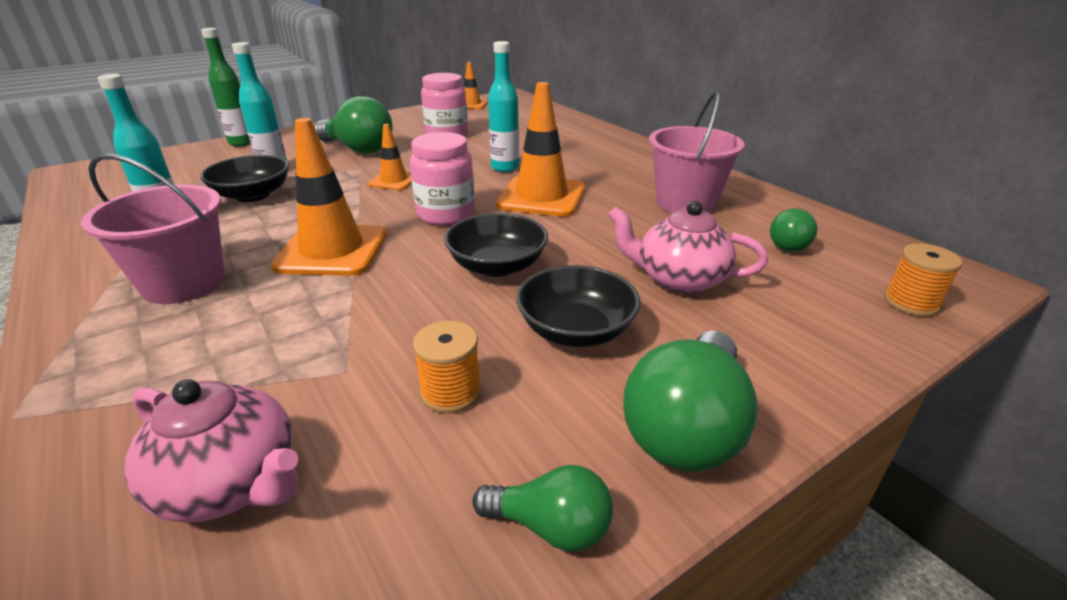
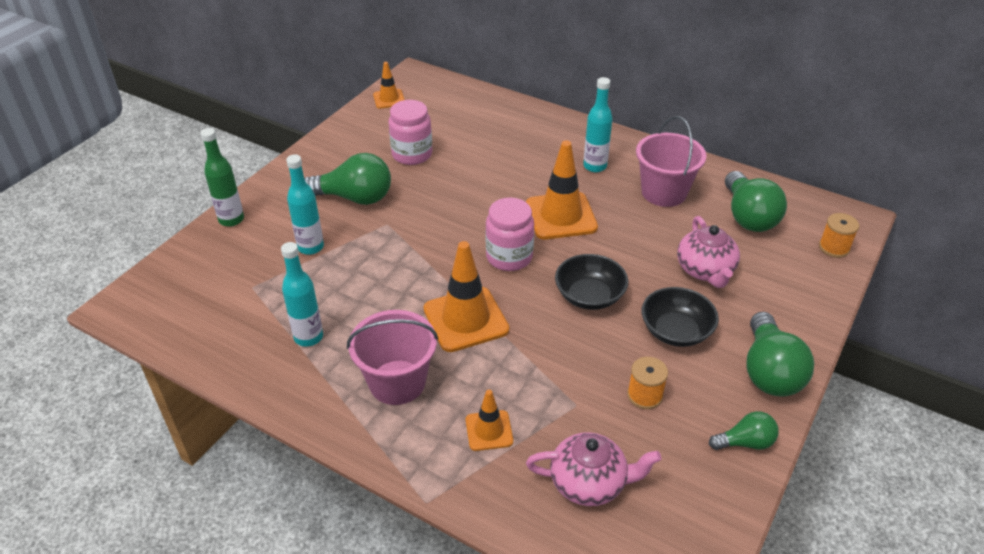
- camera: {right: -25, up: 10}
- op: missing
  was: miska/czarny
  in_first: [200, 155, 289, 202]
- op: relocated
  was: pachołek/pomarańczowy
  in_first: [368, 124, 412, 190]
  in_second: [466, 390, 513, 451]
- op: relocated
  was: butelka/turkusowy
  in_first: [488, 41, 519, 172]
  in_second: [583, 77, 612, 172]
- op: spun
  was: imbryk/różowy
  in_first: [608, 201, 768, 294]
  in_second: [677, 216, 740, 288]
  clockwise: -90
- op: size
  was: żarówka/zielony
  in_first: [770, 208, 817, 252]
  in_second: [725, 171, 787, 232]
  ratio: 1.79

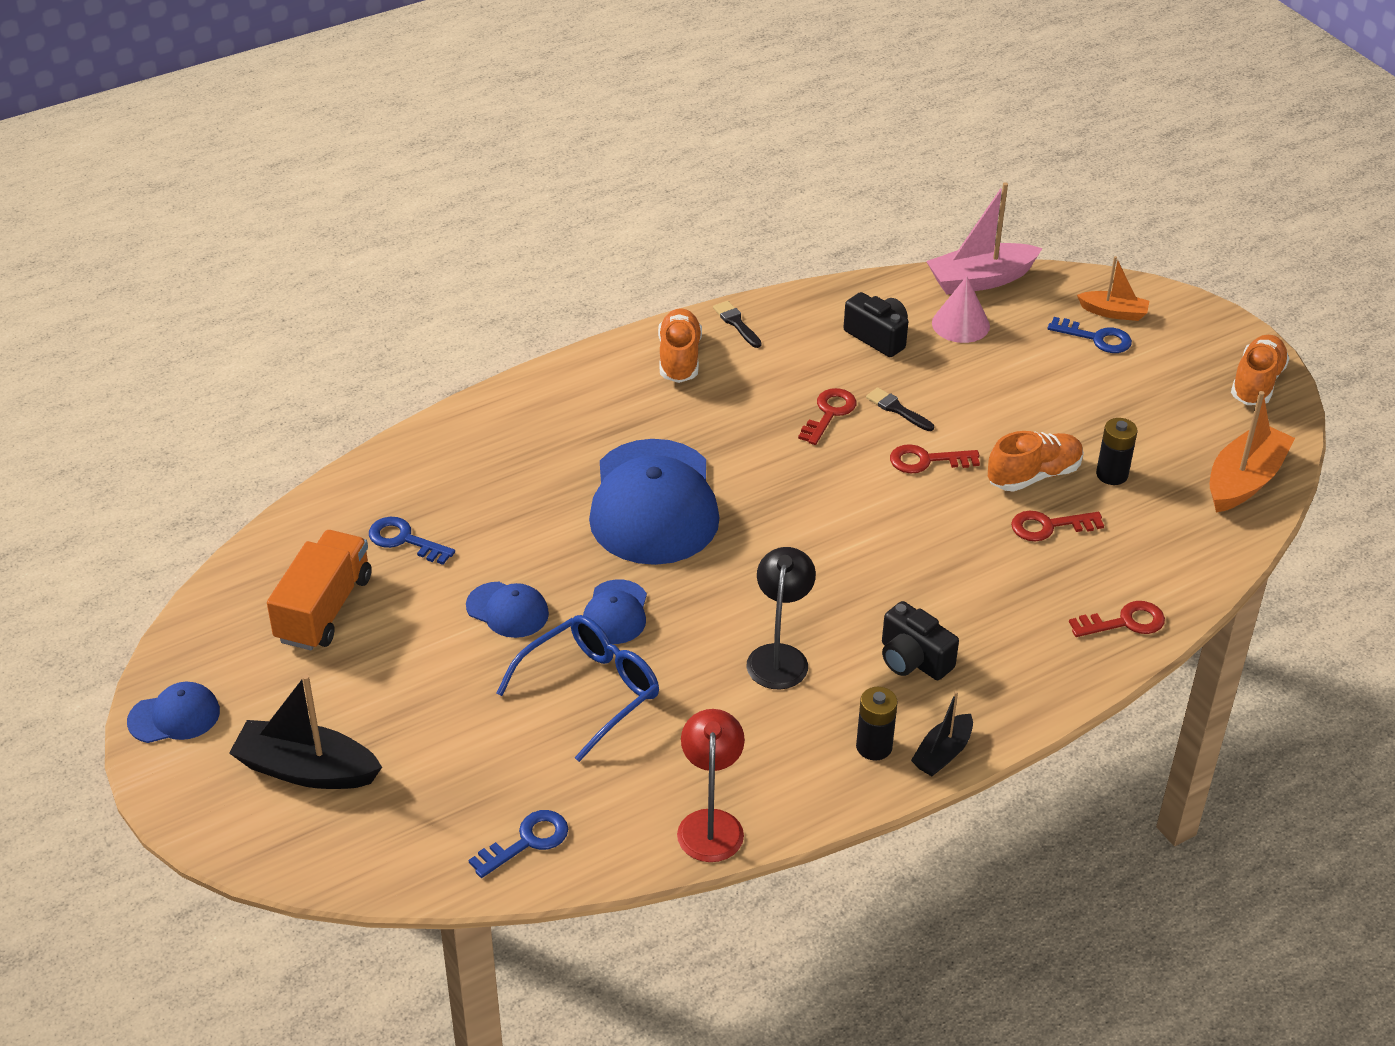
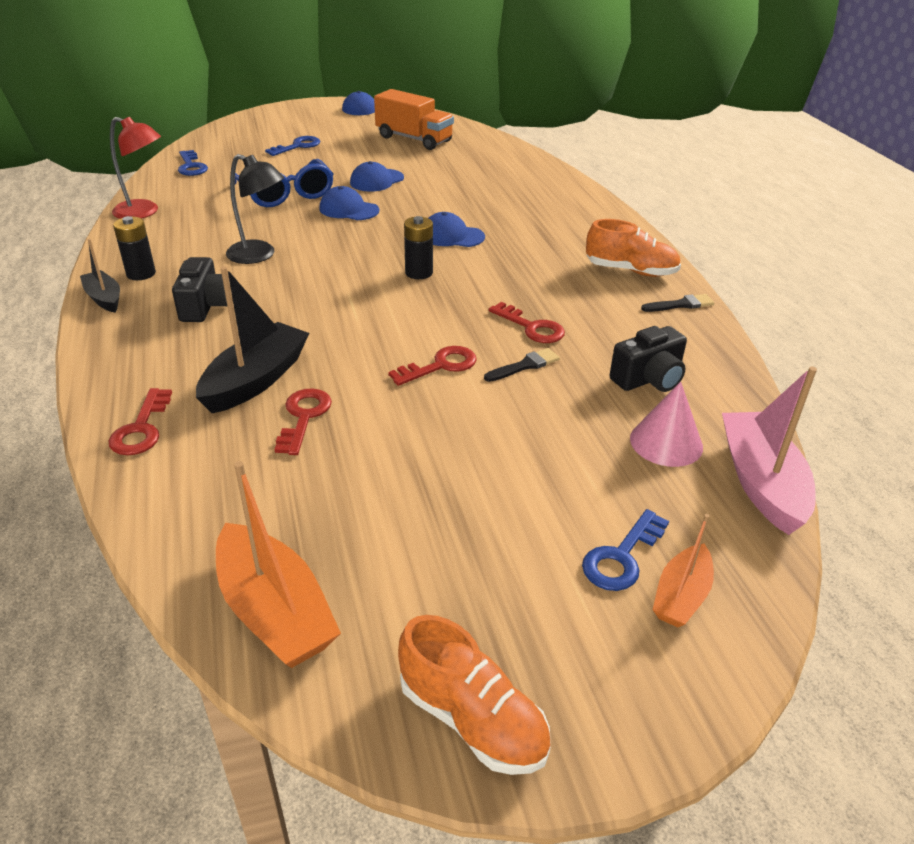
- camera: {right: 105, up: -5}
- op: relocated
  was: łódka/czarny
  in_first: [229, 674, 382, 789]
  in_second: [196, 266, 309, 413]
- op: relocated
  was: klucz/niebieski
  in_first: [369, 517, 455, 565]
  in_second: [265, 136, 320, 156]
- op: size
  was: czapka/niebieski
  in_first: [589, 439, 720, 565]
  in_second: [429, 212, 485, 247]
  ratio: 0.47
- op: spun
  was: aparat fotograficzny/czarny
  in_first: [882, 601, 959, 680]
  in_second: [172, 257, 227, 322]
  clockwise: 120
- op: spun
  was: klucz/czerwony
  in_first: [890, 444, 980, 473]
  in_second: [388, 346, 477, 386]
  clockwise: 45
- op: missing
  was: but/pomarańczowy
  in_first: [988, 431, 1084, 492]
- op: relocated
  was: bateria/czarny
  in_first: [1096, 418, 1137, 485]
  in_second: [404, 216, 433, 279]

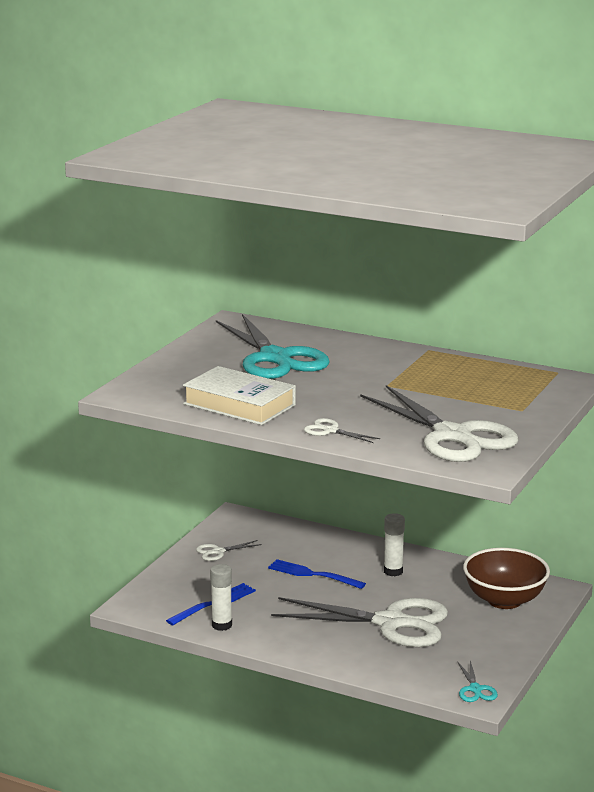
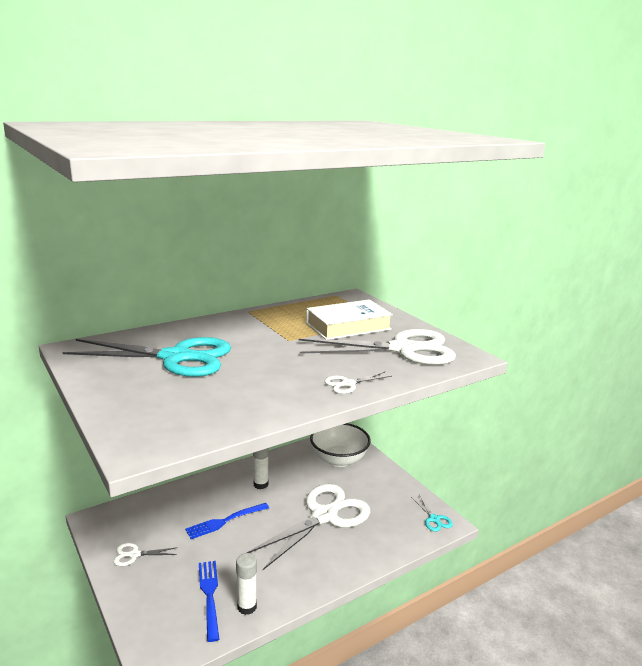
- camera: {right: -60, up: 0}
- op: relocated
  was: książka/biały
  in_first: [183, 366, 296, 425]
  in_second: [306, 299, 393, 340]
- op: spun
  was: nożyczki/biały
  in_first: [196, 540, 262, 561]
  in_second: [114, 543, 178, 566]
  clockwise: 75
- op: spun
  was: nożyczki/turkusowy
  in_first: [457, 660, 498, 702]
  in_second: [411, 494, 453, 532]
  clockwise: 45
- op: colour
  was: miska/brązowy
  now: miska/biały
  in_first: [463, 548, 550, 609]
  in_second: [310, 423, 371, 467]

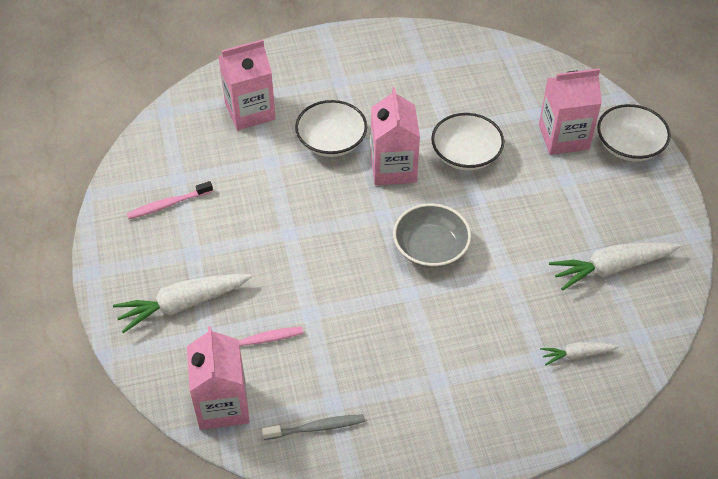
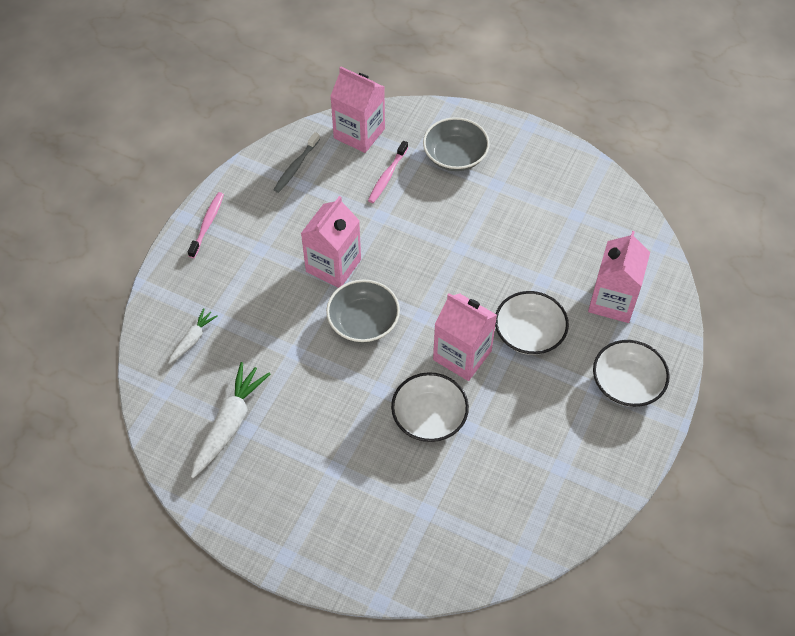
- camera: {right: 130, up: 5}
- op: exchanged
  was: marchewka/biały
  now: miska/szary
  in_first: [113, 274, 252, 333]
  in_second: [423, 117, 490, 171]
- op: relocated
  was: szczoteczka do zębów/różowy
  in_first: [126, 181, 213, 219]
  in_second: [188, 192, 224, 258]
- op: relocated
  was: karton mleka/różowy
  in_first: [539, 68, 602, 155]
  in_second: [301, 196, 361, 288]
- op: relocated
  was: miska/biały
  in_first: [597, 104, 671, 161]
  in_second: [593, 340, 670, 407]

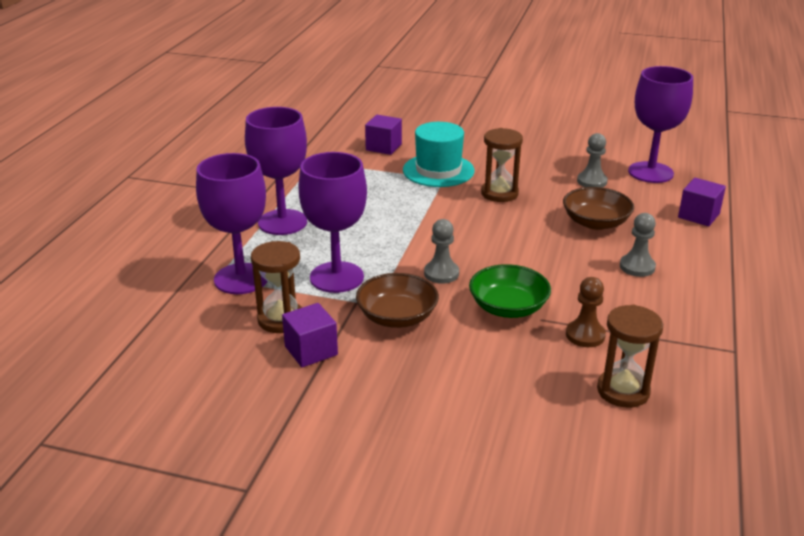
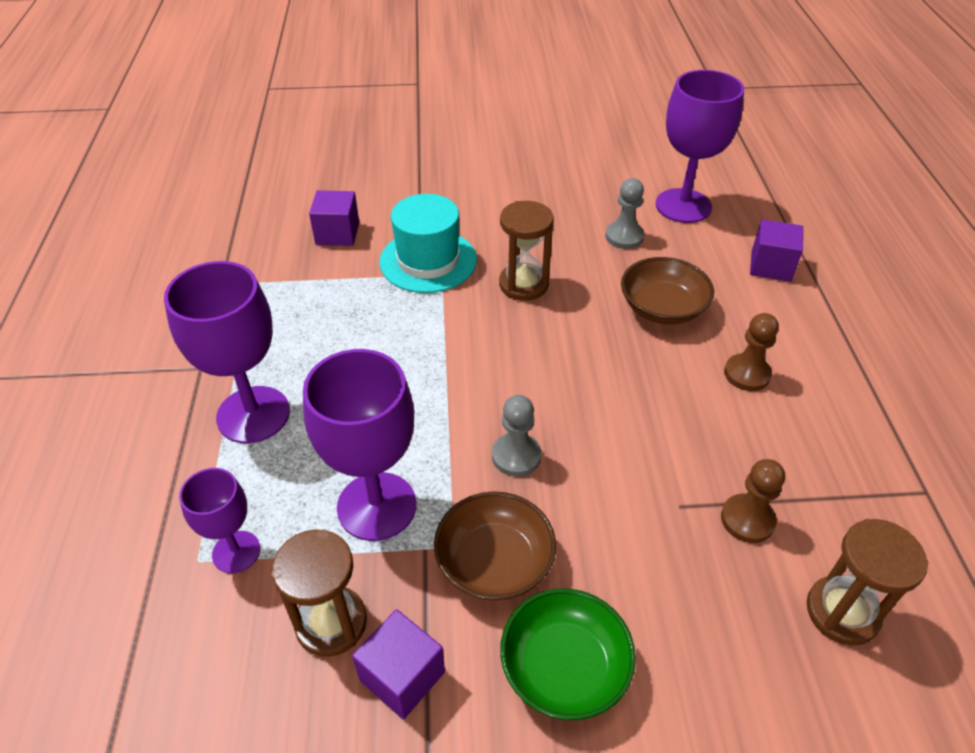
- camera: {right: -20, up: 15}
- op: size
  was: kielich/fioletowy
  in_first: [196, 153, 267, 294]
  in_second: [179, 468, 260, 573]
  ratio: 0.57
- op: relocated
  was: miska/zielony
  in_first: [469, 264, 551, 318]
  in_second: [500, 588, 636, 720]
- op: colour
  was: pionek/szary
  now: pionek/brązowy
  in_first: [620, 213, 656, 277]
  in_second: [724, 313, 779, 391]

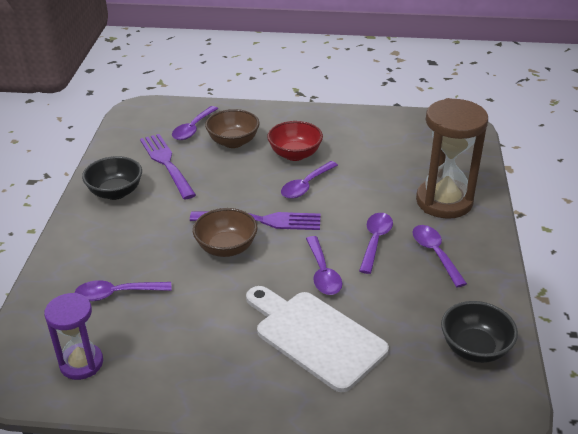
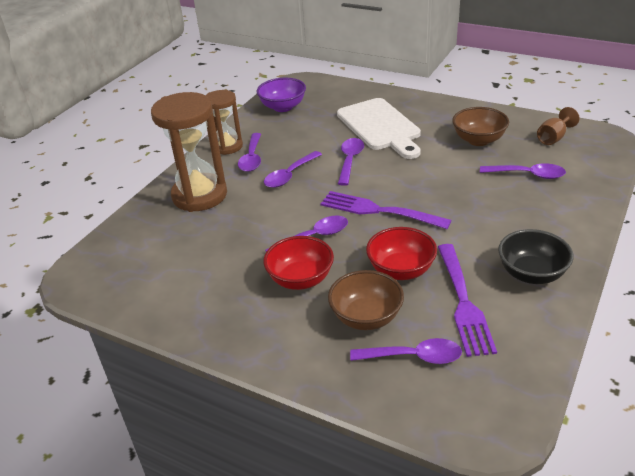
- camera: {right: -155, up: 0}
- op: exchanged
  was: klepsydra/fioletowy
  now: kielich/brązowy
  in_first: [44, 293, 103, 380]
  in_second: [537, 107, 580, 145]
- op: spun
  was: łyżka/fioletowy
  in_first: [172, 106, 218, 140]
  in_second: [350, 338, 462, 364]
  clockwise: 45
- op: relocated
  was: miska/brązowy
  in_first: [193, 208, 258, 257]
  in_second: [452, 107, 509, 146]
- op: colour
  was: miska/czarny
  now: miska/fioletowy
  in_first: [441, 301, 518, 363]
  in_second: [257, 78, 306, 112]
- op: appeared
  now: klepsydra/brązowy
  in_second: [205, 90, 243, 155]
- op: appeared
  now: miska/czerwony
  in_second: [366, 227, 437, 280]

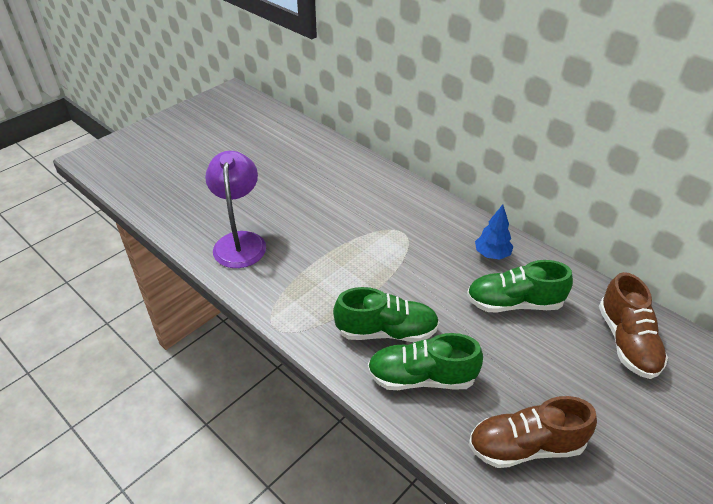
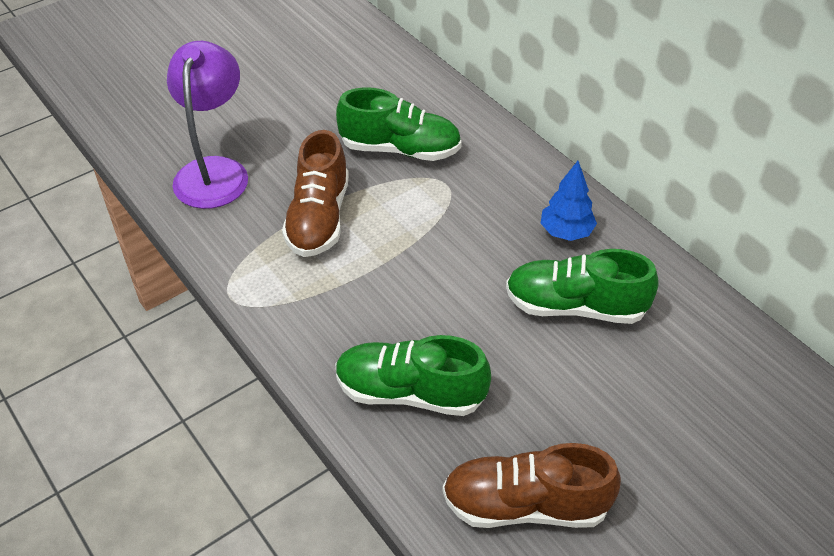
- camera: {right: 10, up: 5}
- op: relocated
  was: but/zielony
  in_first: [333, 287, 439, 342]
  in_second: [336, 87, 462, 161]
- op: relocated
  was: but/brązowy
  in_first: [599, 272, 668, 379]
  in_second: [282, 130, 349, 257]

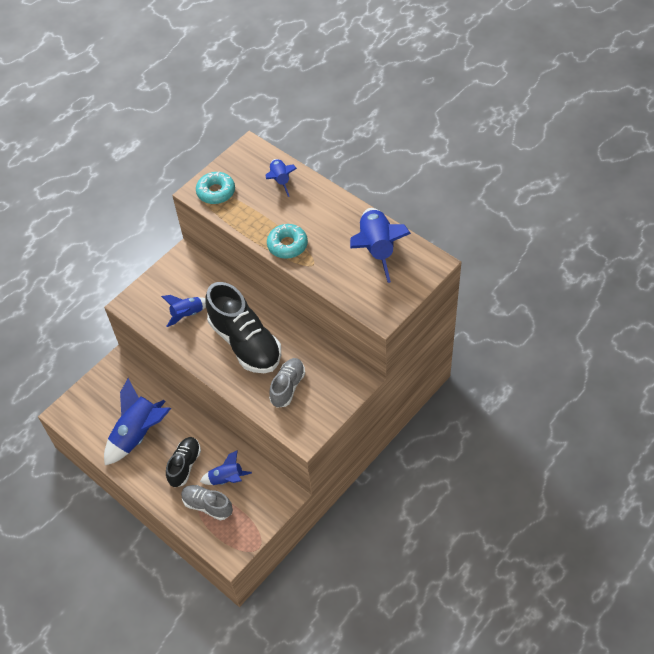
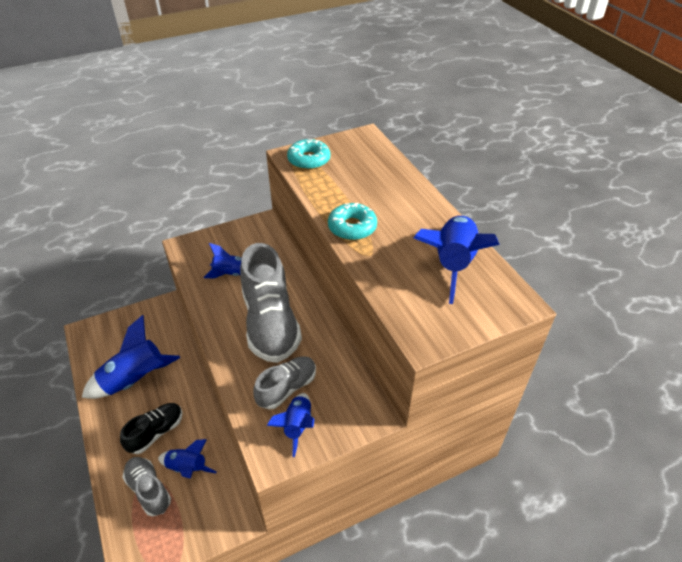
- camera: {right: 20, up: -10}
- op: colour
  was: but/czarny
  now: but/szary
  in_first: [205, 282, 281, 373]
  in_second: [240, 243, 302, 363]
- op: relocated
  was: rakieta/niebieski
  in_first: [266, 159, 297, 197]
  in_second: [267, 393, 314, 457]

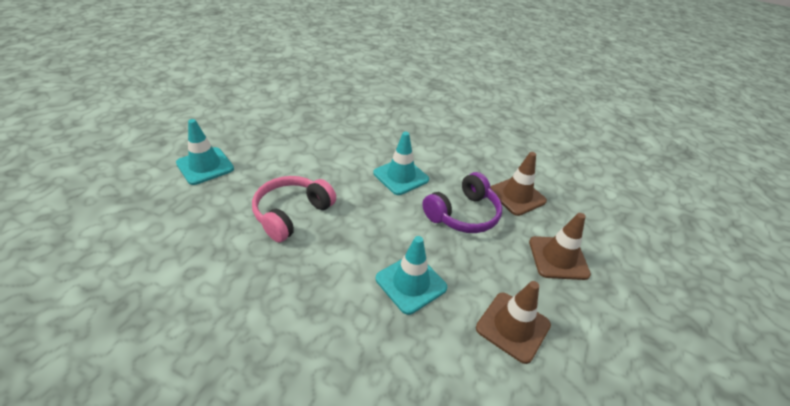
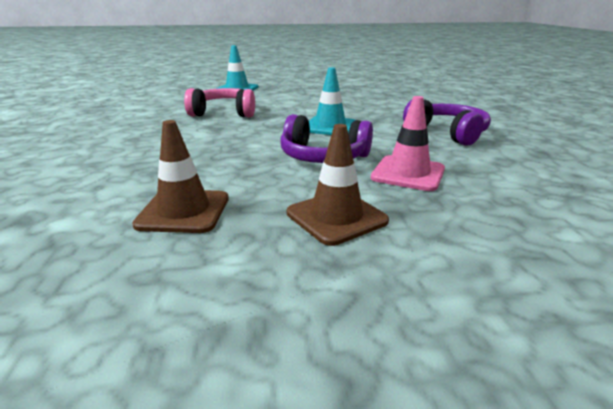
- camera: {right: 60, up: -15}
- op: missing
  was: pachołek/turkusowy
  in_first: [376, 236, 447, 315]
- op: colour
  was: pachołek/brązowy
  now: pachołek/różowy
  in_first: [490, 152, 547, 216]
  in_second: [370, 96, 445, 191]
- op: appeared
  now: słuchawki/fioletowy
  in_second: [403, 99, 491, 146]

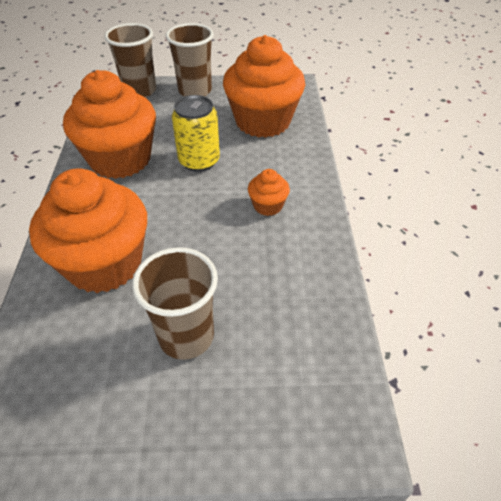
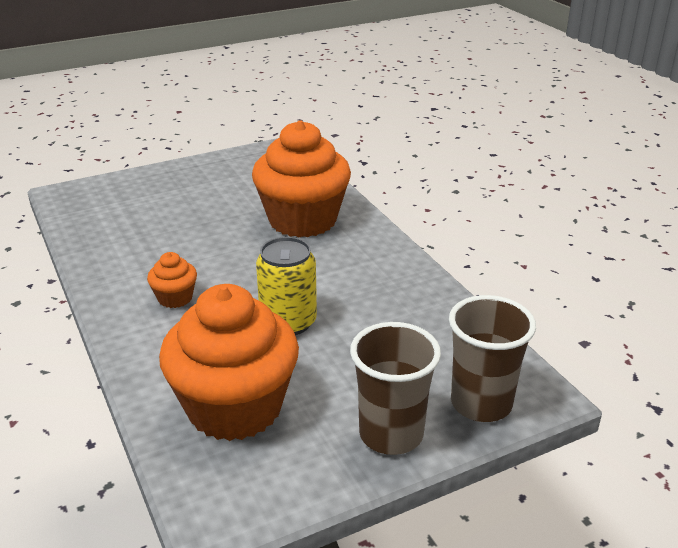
- camera: {right: 155, up: -15}
- op: missing
  was: muffinka/pomarańczowy
  in_first: [63, 70, 156, 179]
- op: missing
  was: szklanka/brązowy
  in_first: [132, 247, 218, 360]

